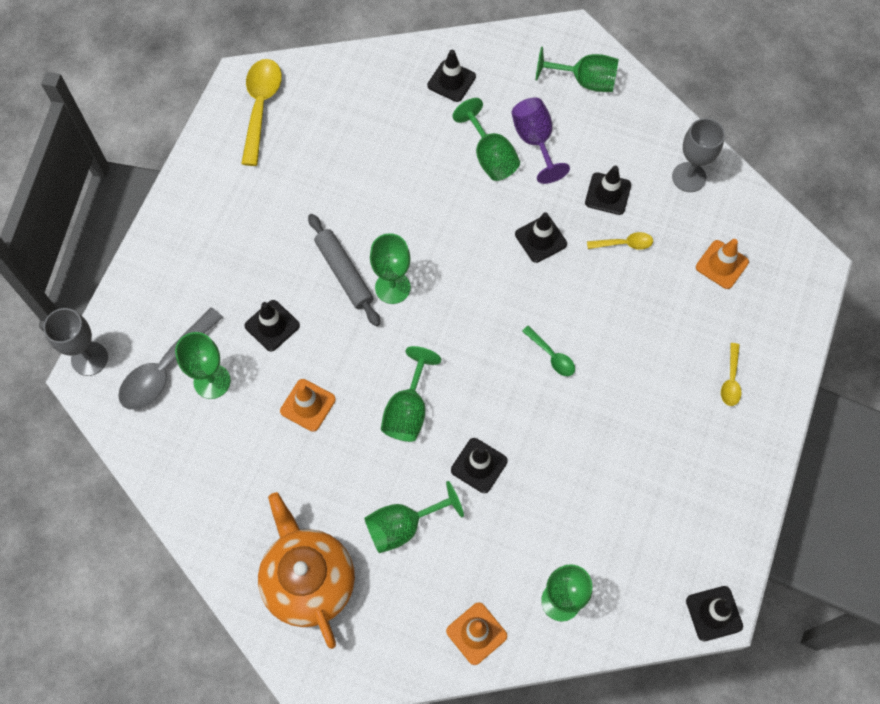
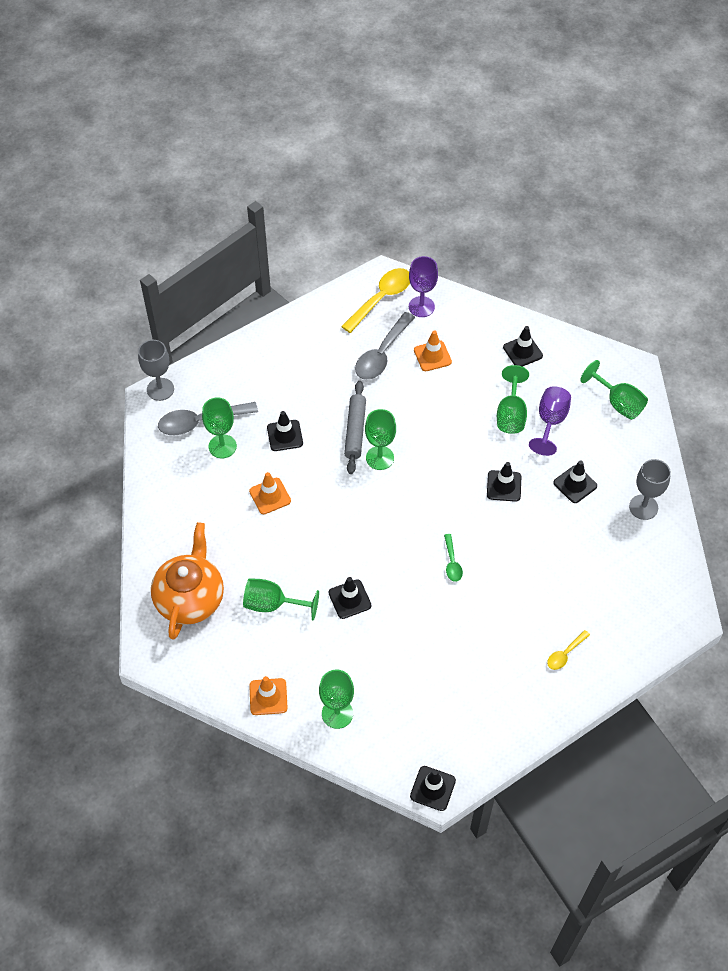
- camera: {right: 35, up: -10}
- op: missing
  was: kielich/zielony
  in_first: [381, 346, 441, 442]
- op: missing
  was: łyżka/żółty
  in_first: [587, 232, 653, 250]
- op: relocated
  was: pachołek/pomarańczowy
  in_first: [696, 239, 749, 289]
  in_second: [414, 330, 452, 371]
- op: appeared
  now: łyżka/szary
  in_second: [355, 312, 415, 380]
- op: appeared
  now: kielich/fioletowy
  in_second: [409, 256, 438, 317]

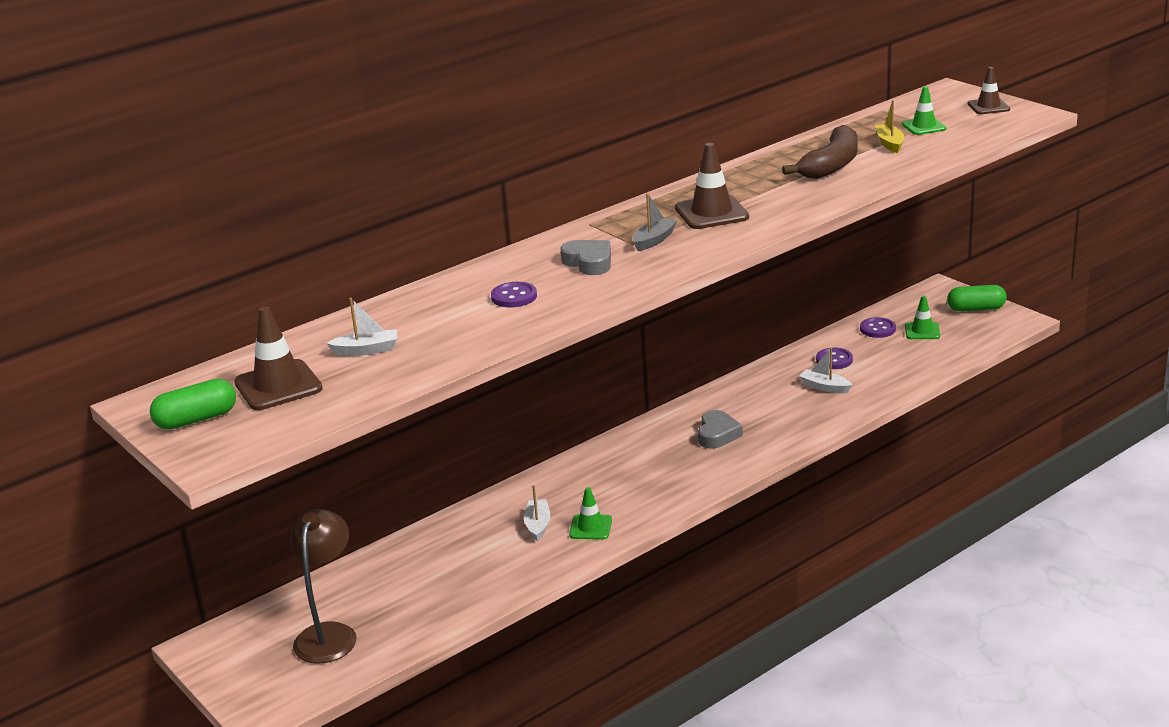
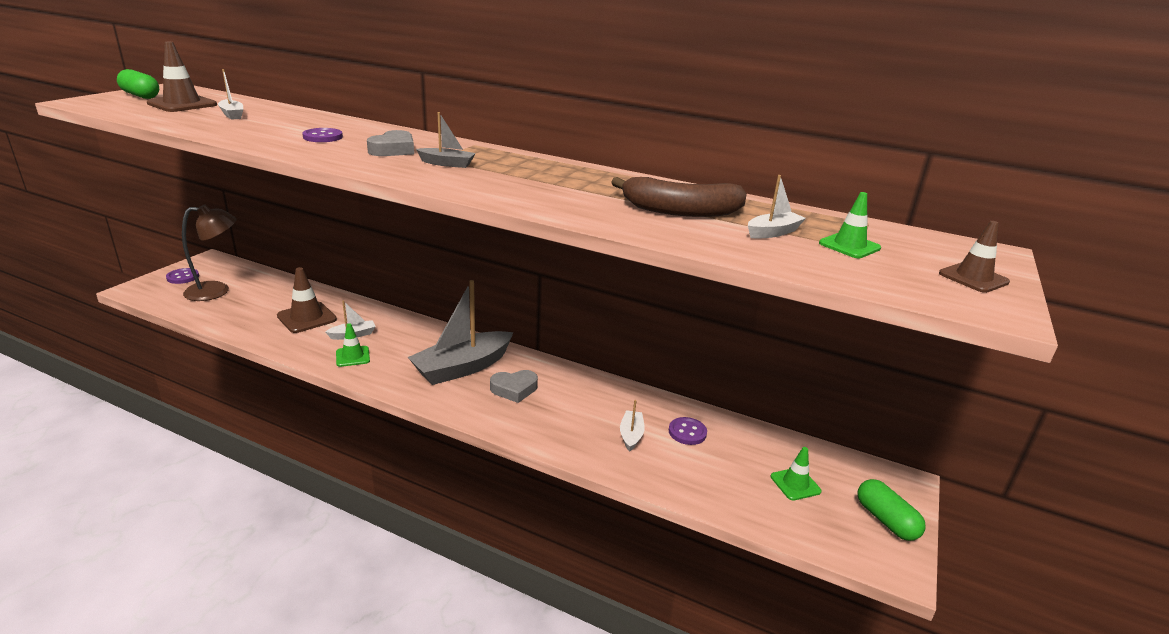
- camera: {right: 60, up: 0}
- op: relocated
  was: pachołek/brązowy
  in_first: [675, 143, 749, 229]
  in_second: [277, 267, 337, 333]
- op: relocated
  was: guzik/fioletowy
  in_first: [860, 317, 896, 338]
  in_second: [166, 268, 199, 284]
- op: colour
  was: łódka/żółty
  now: łódka/biały
  in_first: [875, 100, 904, 153]
  in_second: [748, 175, 806, 239]
- op: appeared
  now: łódka/szary
  in_second: [408, 280, 514, 385]

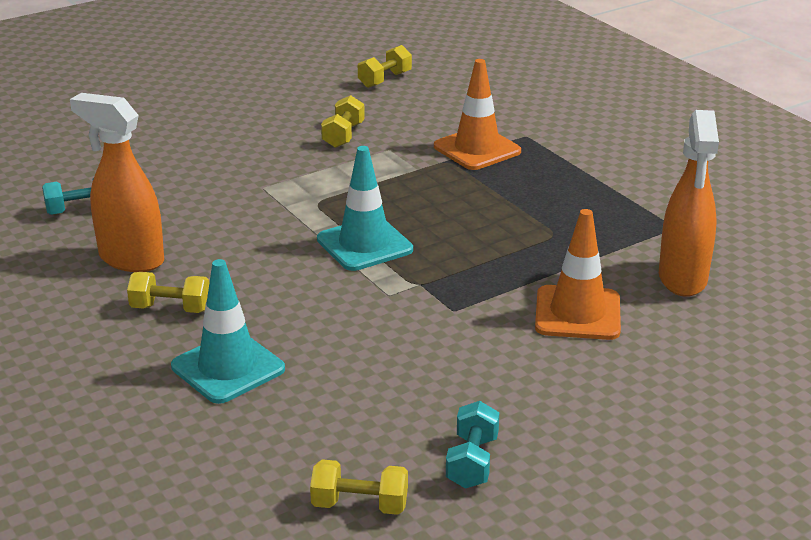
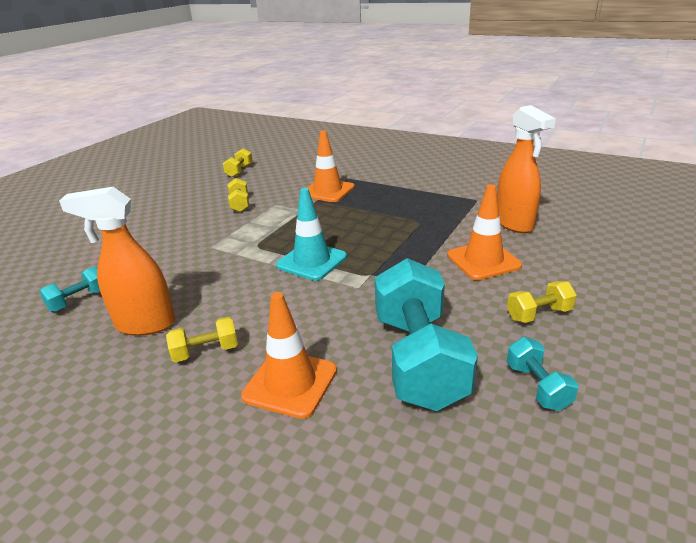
- camera: {right: -25, up: 0}
- op: colour
  was: pachołek/turkusowy
  now: pachołek/pomarańczowy
  in_first: [171, 259, 285, 404]
  in_second: [241, 292, 337, 419]
- op: relocated
  was: hantel/żółty
  in_first: [310, 459, 408, 515]
  in_second: [507, 281, 577, 323]
- op: appeared
  now: hantel/turkusowy
  in_second: [375, 258, 478, 411]

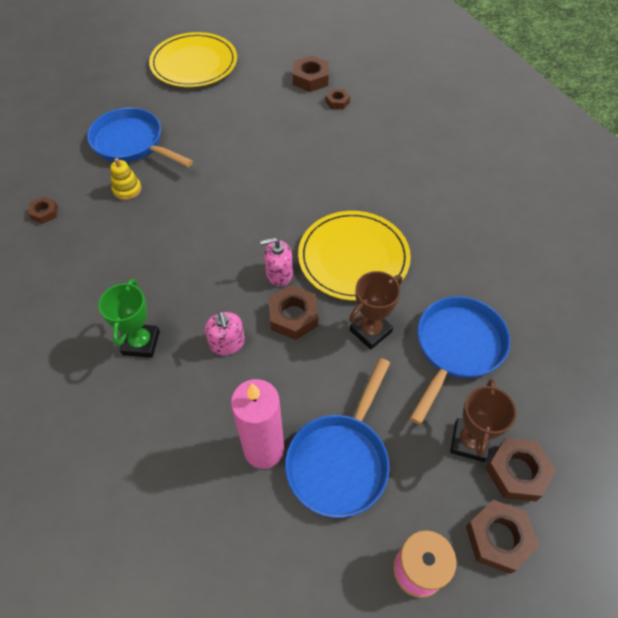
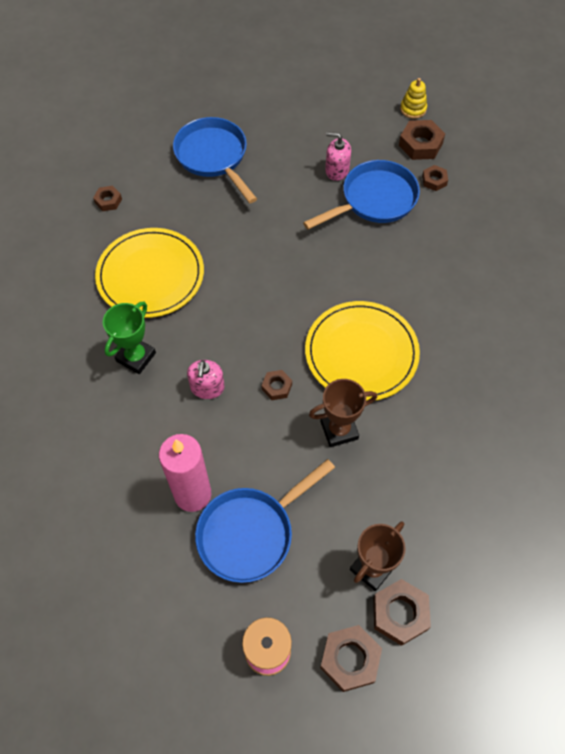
- camera: {right: 25, up: 5}
- op: relocated
  was: zabawka nakładanka/żółty
  in_first: [110, 158, 142, 200]
  in_second: [400, 78, 427, 119]
- op: relocated
  was: talerz/żółty
  in_first: [149, 32, 237, 87]
  in_second: [95, 228, 204, 318]
- op: relocated
  was: dozownik mydła/różowy
  in_first: [260, 238, 293, 286]
  in_second: [325, 132, 351, 181]
- op: size
  was: nakrętka/brązowy
  in_first: [268, 285, 318, 340]
  in_second: [262, 370, 292, 400]
  ratio: 0.59
- op: relocated
  was: patelnia/niebieski
  in_first: [410, 296, 511, 425]
  in_second: [303, 160, 420, 229]

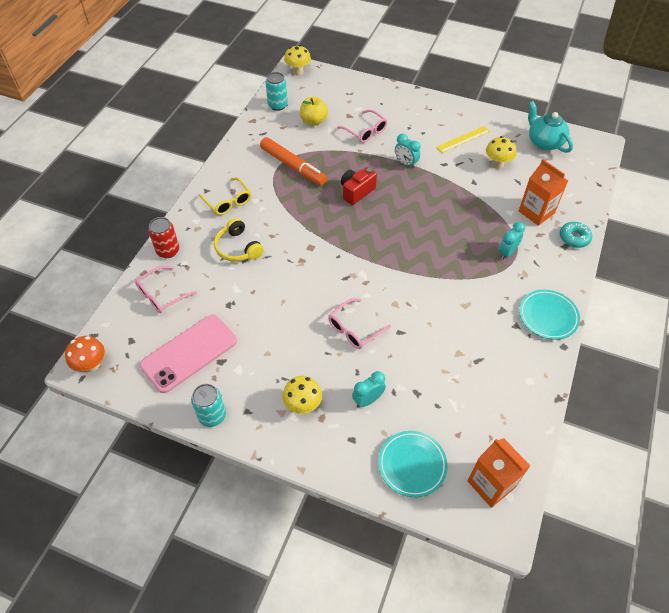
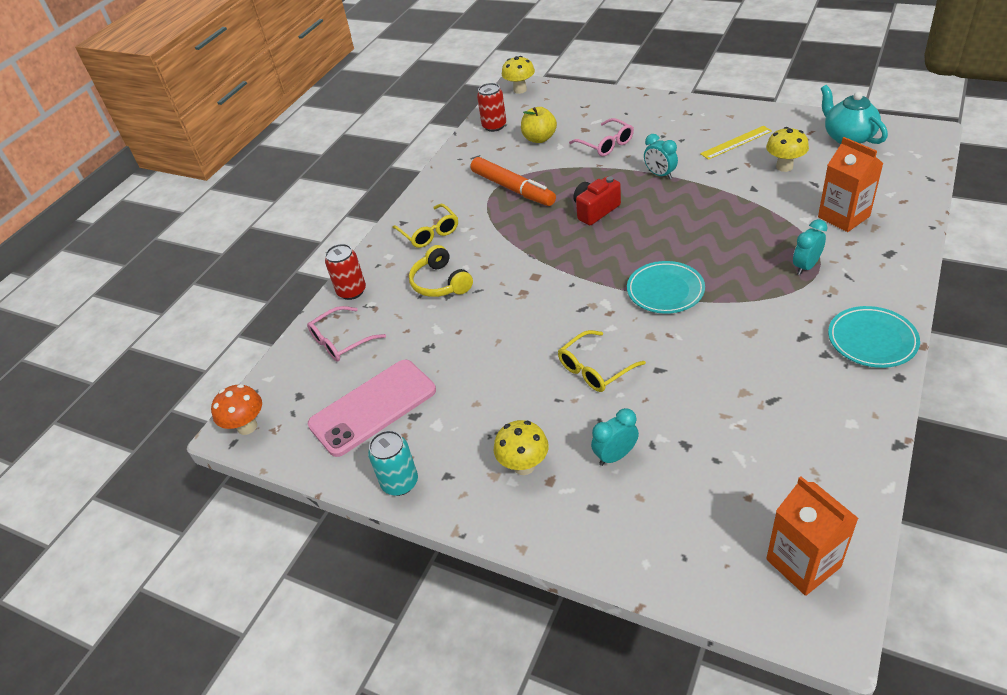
- camera: {right: 10, up: -10}
- op: colour
  was: puszka/turkusowy
  now: puszka/czerwony
  in_first: [266, 72, 288, 111]
  in_second: [477, 83, 506, 132]
- op: colour
  was: okulary/różowy
  now: okulary/żółty
  in_first: [328, 299, 391, 349]
  in_second: [558, 330, 646, 392]
- op: relocated
  was: talerz/turkusowy
  in_first: [378, 431, 448, 497]
  in_second: [627, 261, 705, 314]
- op: missing
  was: donut/turkusowy
  in_first: [560, 222, 592, 248]

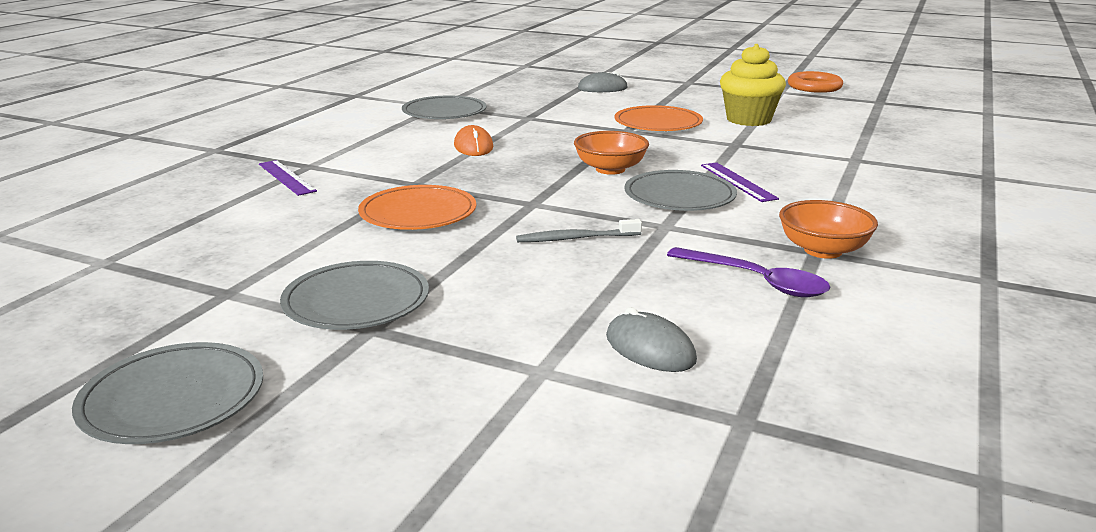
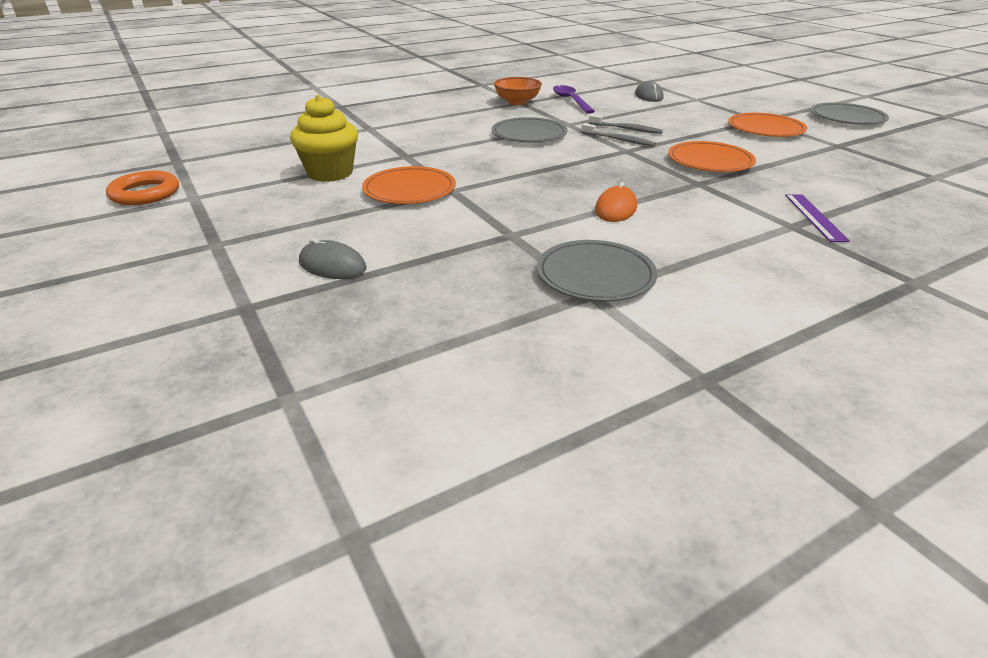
- camera: {right: -145, up: 10}
- op: colour
  was: talerz/szary
  now: talerz/pomarańczowy
  in_first: [280, 261, 429, 330]
  in_second: [728, 113, 807, 137]
- op: missing
  was: miska/pomarańczowy
  in_first: [574, 131, 649, 175]
- op: missing
  was: linijka/fioletowy
  in_first: [701, 162, 779, 202]
- op: appeared
  now: szczoteczka do zębów/szary
  in_second: [581, 123, 656, 147]

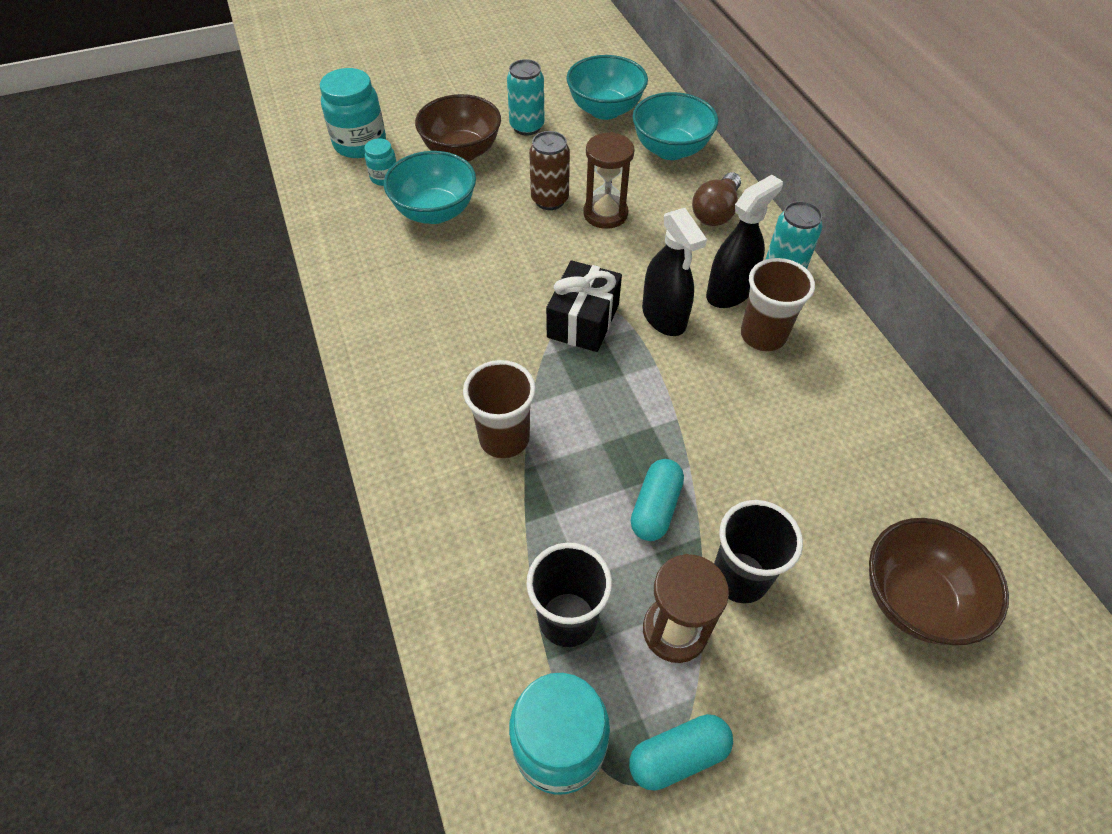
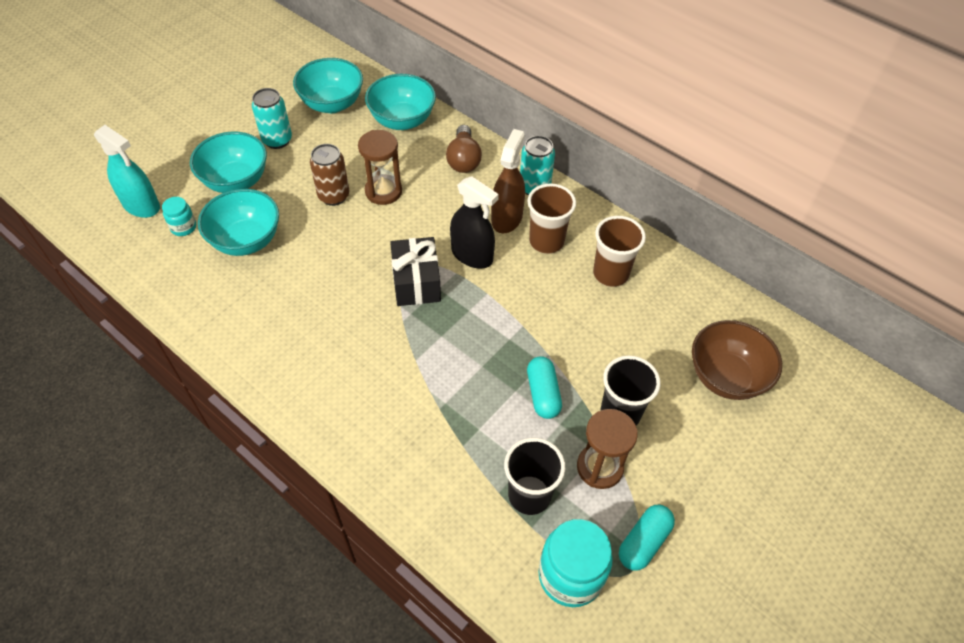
- camera: {right: -30, up: 0}
- op: exchanged
  was: słoik/turkusowy
  now: spryskiwacz/turkusowy
  in_first: [320, 68, 386, 158]
  in_second: [94, 125, 160, 218]
- op: colour
  was: miska/brązowy
  now: miska/turkusowy
  in_first: [415, 94, 501, 161]
  in_second: [190, 132, 267, 193]
- op: relocated
  was: szklanka/brązowy
  in_first: [463, 360, 536, 459]
  in_second: [593, 216, 646, 287]
- op: colour
  was: spryskiwacz/czarny
  now: spryskiwacz/brązowy
  in_first: [706, 175, 783, 308]
  in_second: [491, 129, 525, 233]

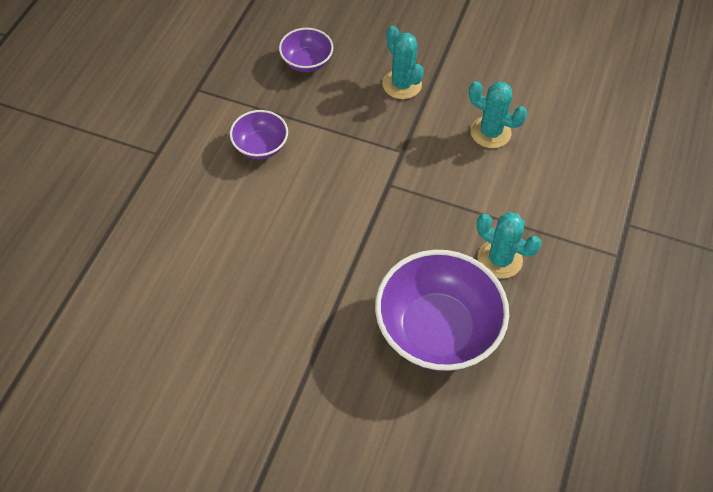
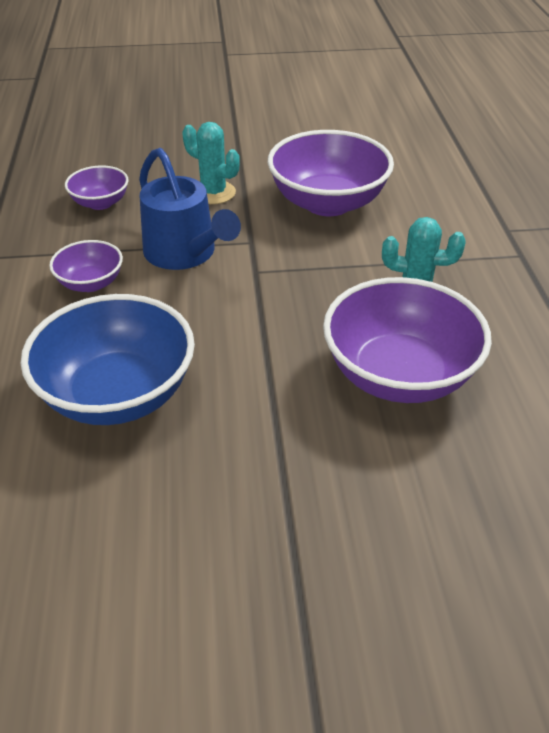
- camera: {right: -25, up: -15}
- op: exchanged
  was: kaktus/turkusowy
  now: miska/fioletowy
  in_first: [469, 81, 527, 148]
  in_second: [268, 130, 394, 216]
- op: appeared
  now: miska/niebieski
  in_second: [21, 294, 195, 425]
- op: appeared
  now: konewka/niebieski
  in_second: [139, 148, 241, 270]

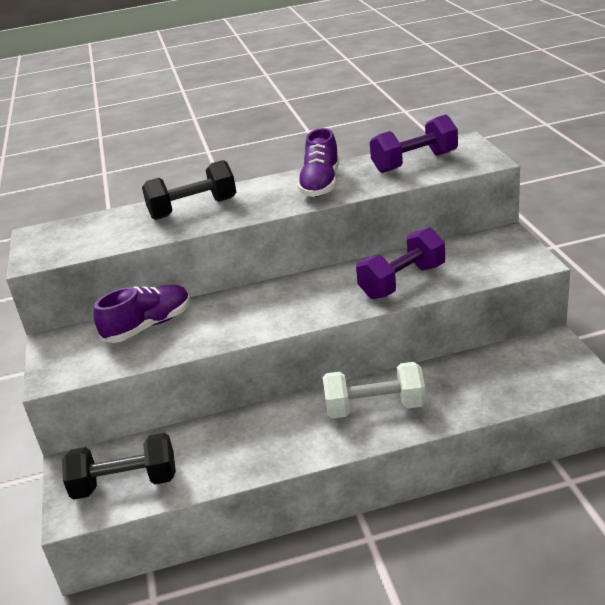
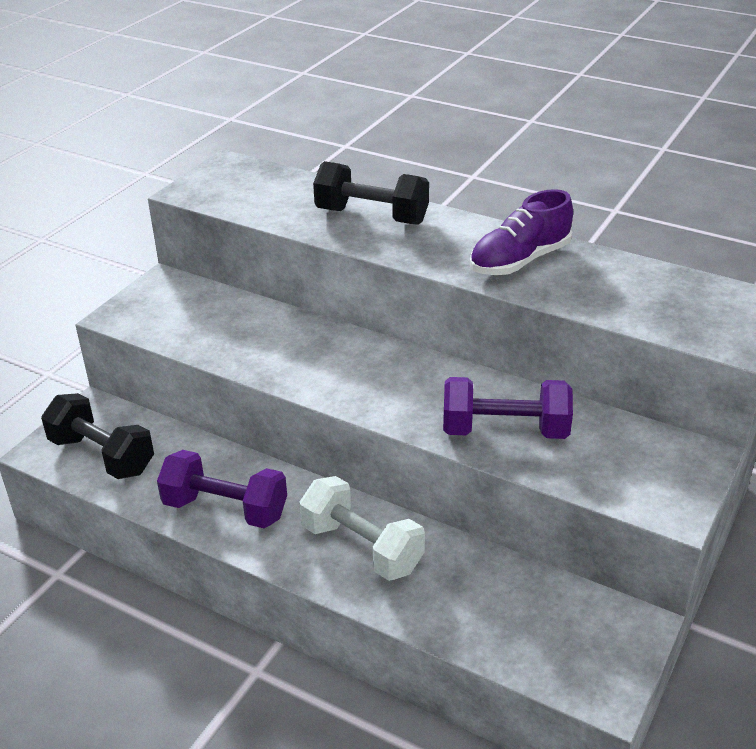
- camera: {right: 40, up: 5}
- op: missing
  was: but/fioletowy
  in_first: [94, 285, 190, 343]
- op: relocated
  was: hantel/fioletowy
  in_first: [370, 115, 458, 173]
  in_second: [157, 450, 287, 528]

